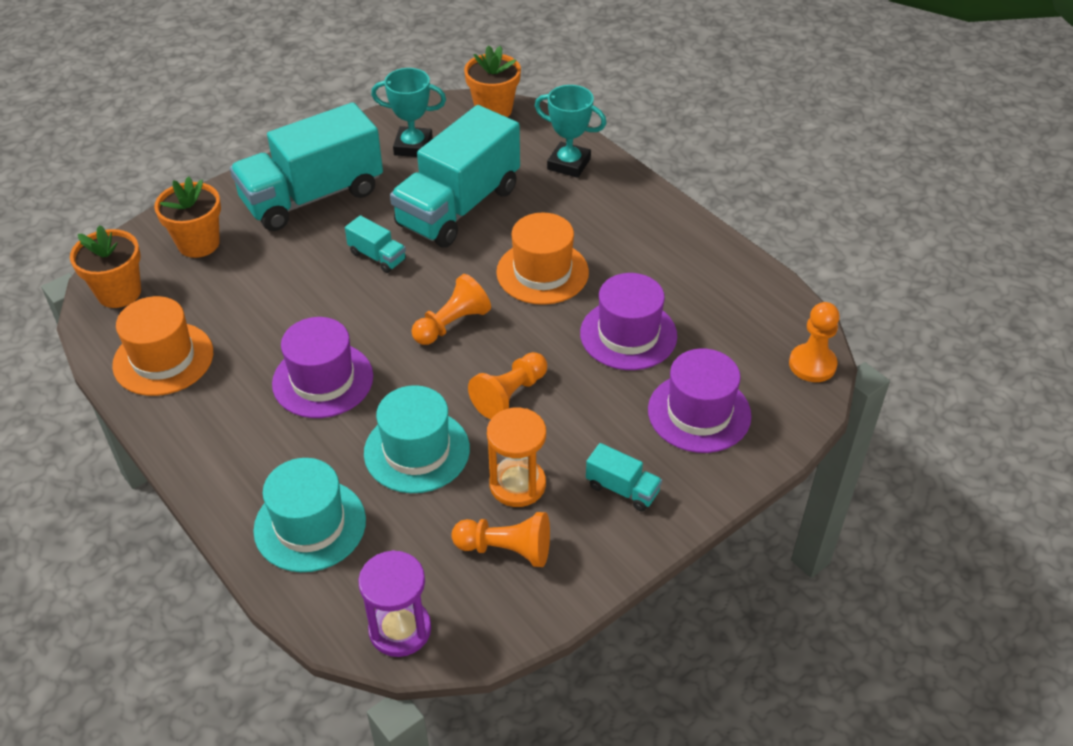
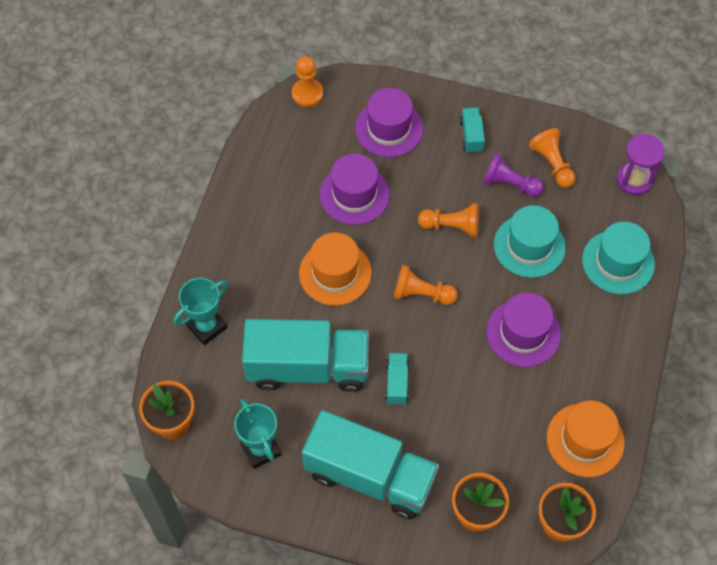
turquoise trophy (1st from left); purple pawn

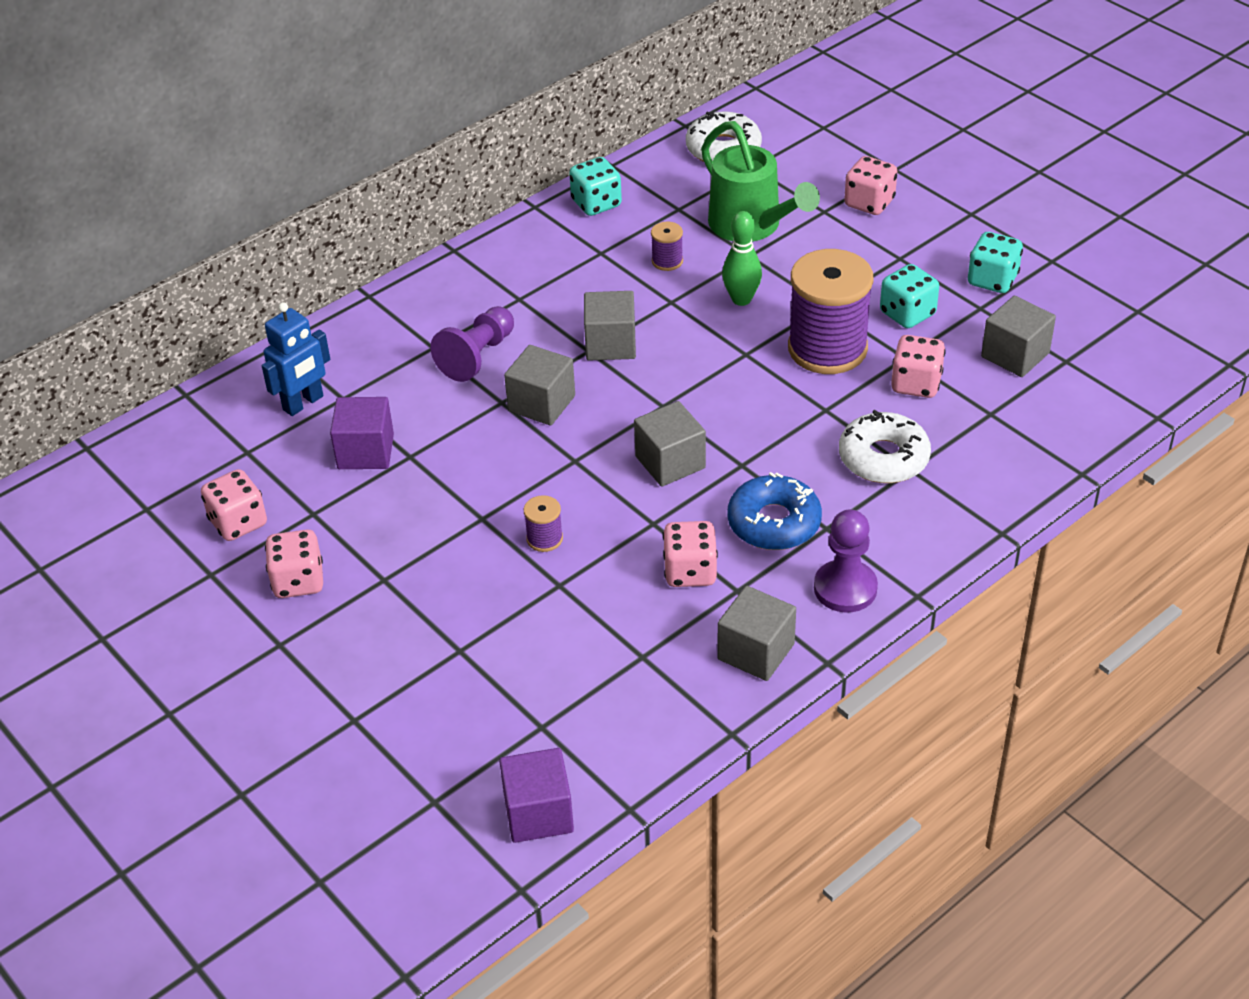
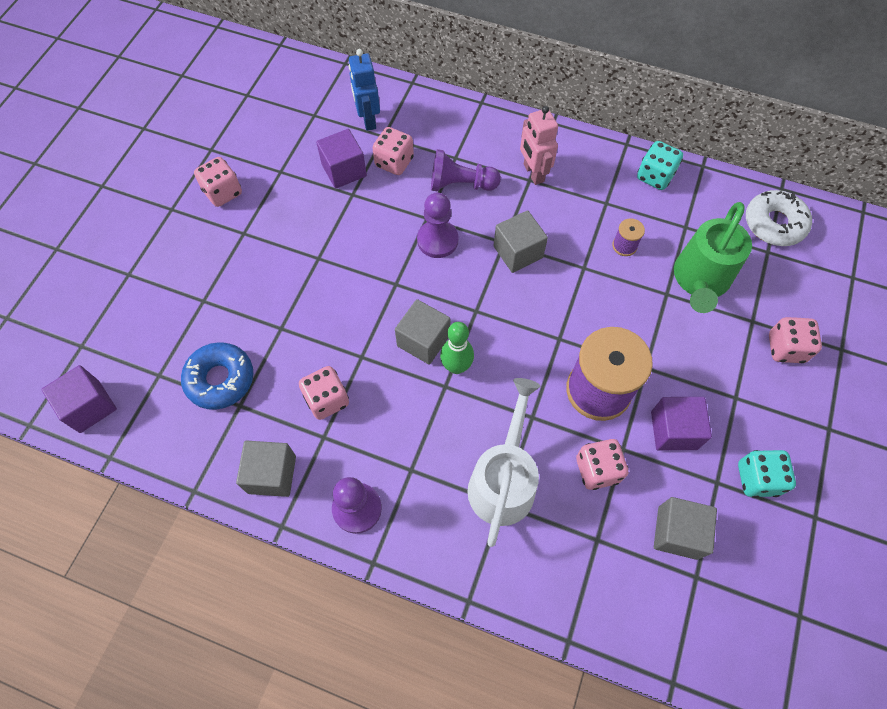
blue donut; blue robot; pink dice (3rd from left); purple pawn (2nd from left); green bowling pin; white watering can; pink robot; purple cube (3rd from left); purple spool (1st from left in the first image)

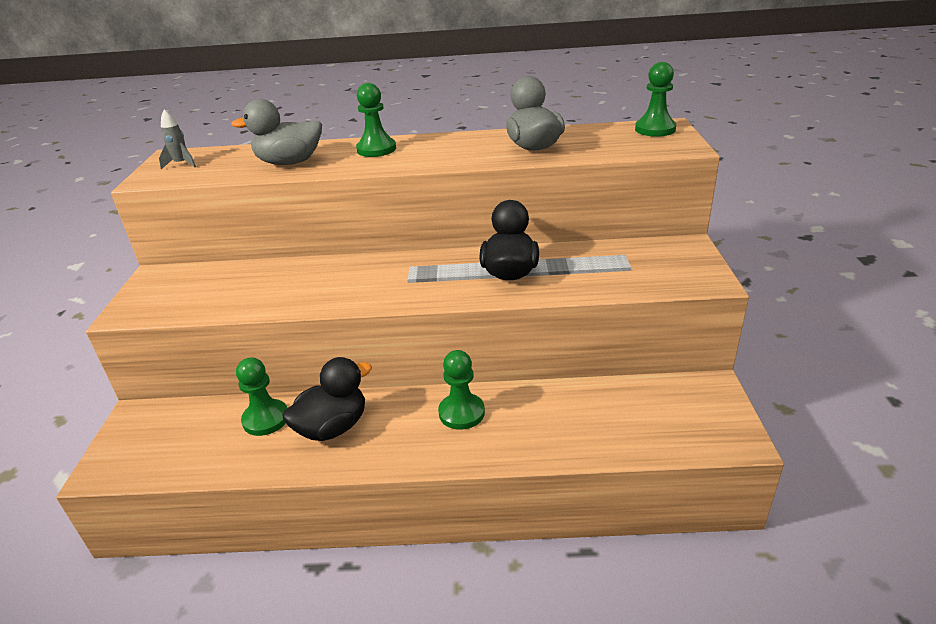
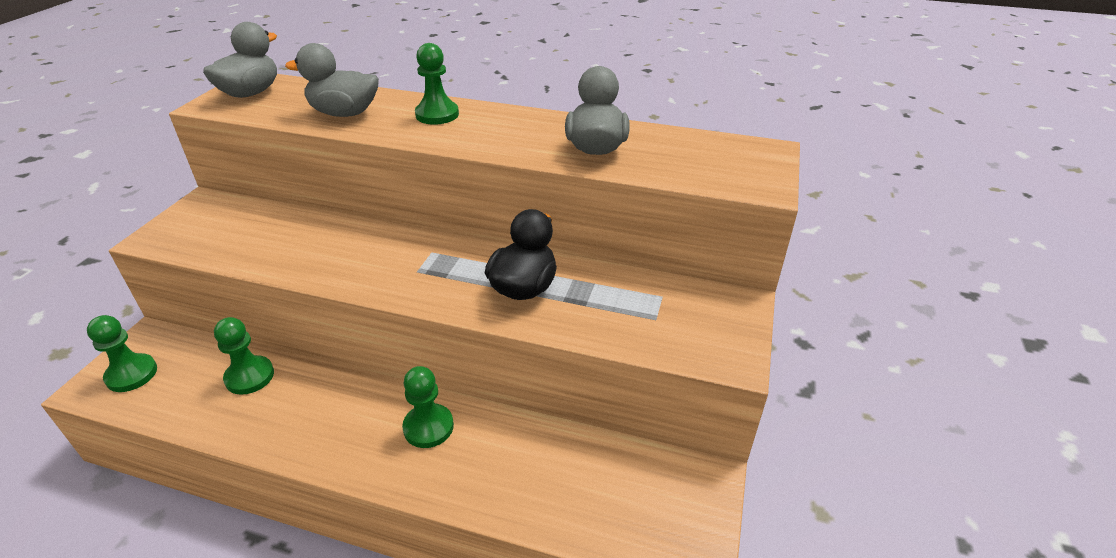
green pawn (1st from left); grey duck (1st from left); black duck (1st from left in the first image)

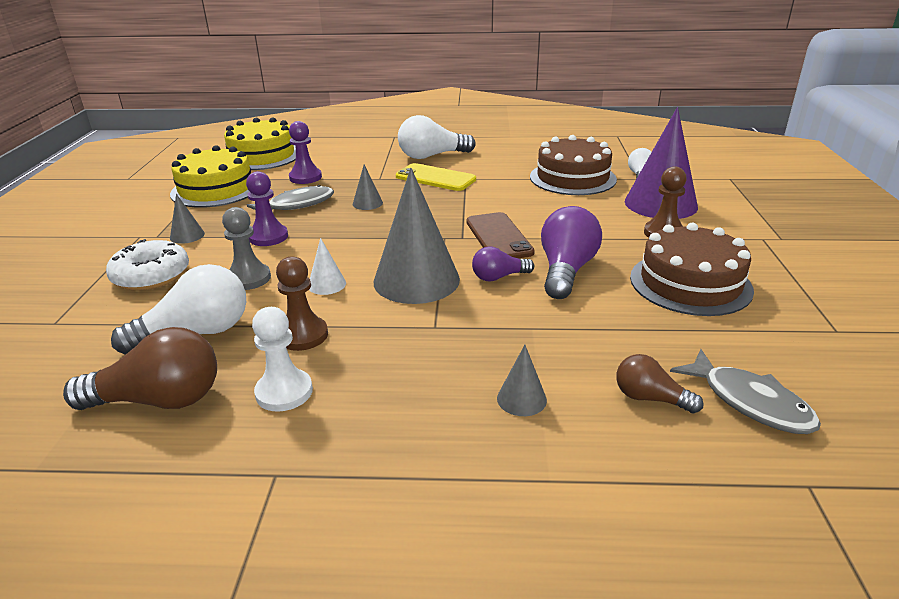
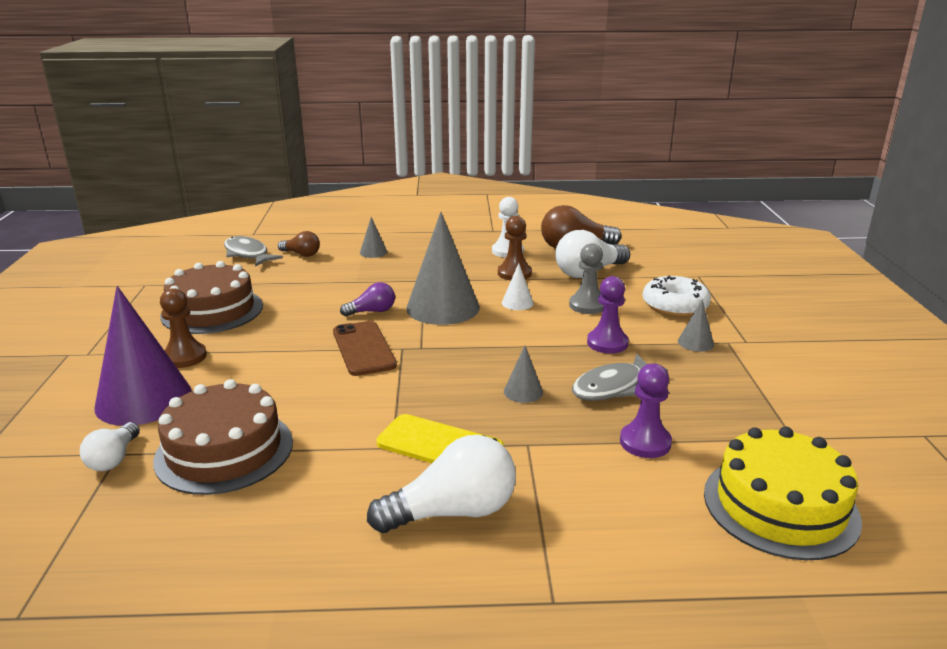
yellow cake (1st from left in the first image); purple light bulb (2nd from left in the first image)

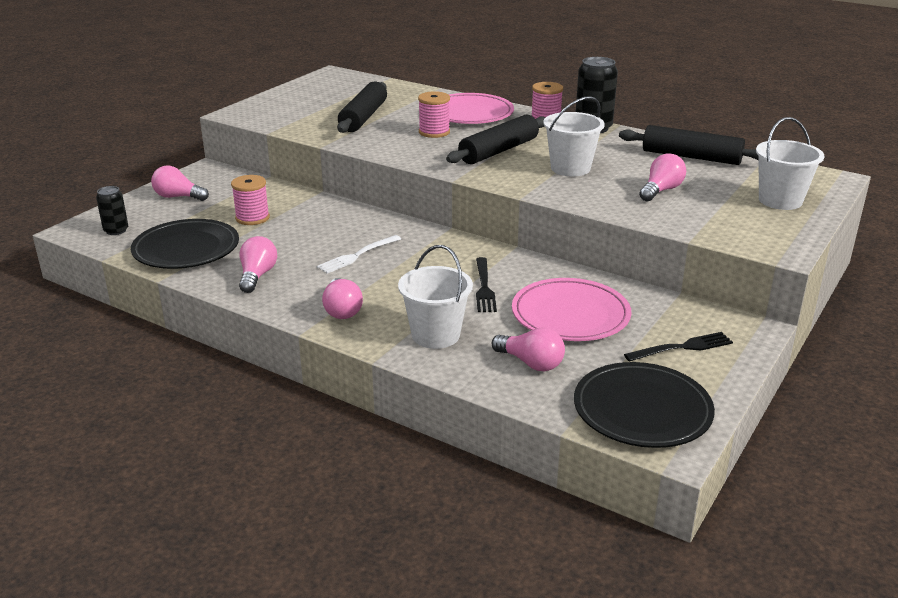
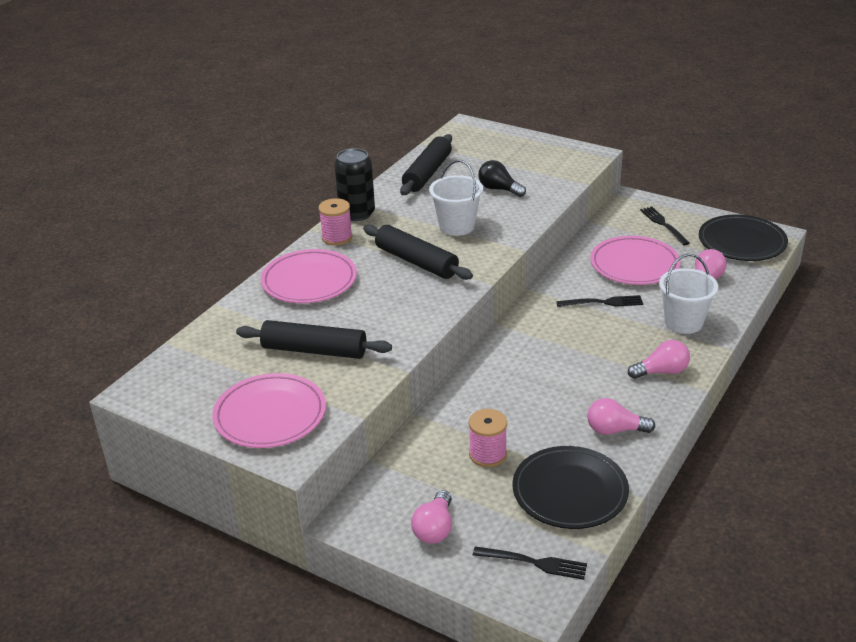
pink plate (1st from left); black fork (1st from left); black light bulb; white fork; pink spool (2nd from left in the first image); white bucket (3rd from left in the first image)

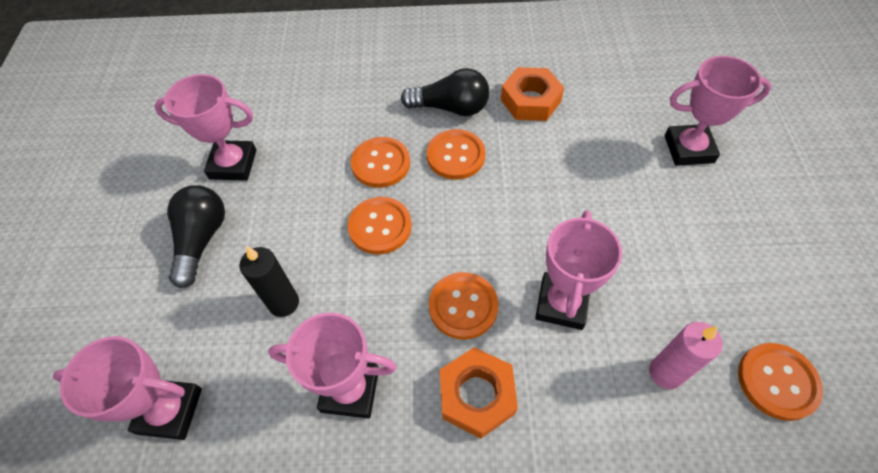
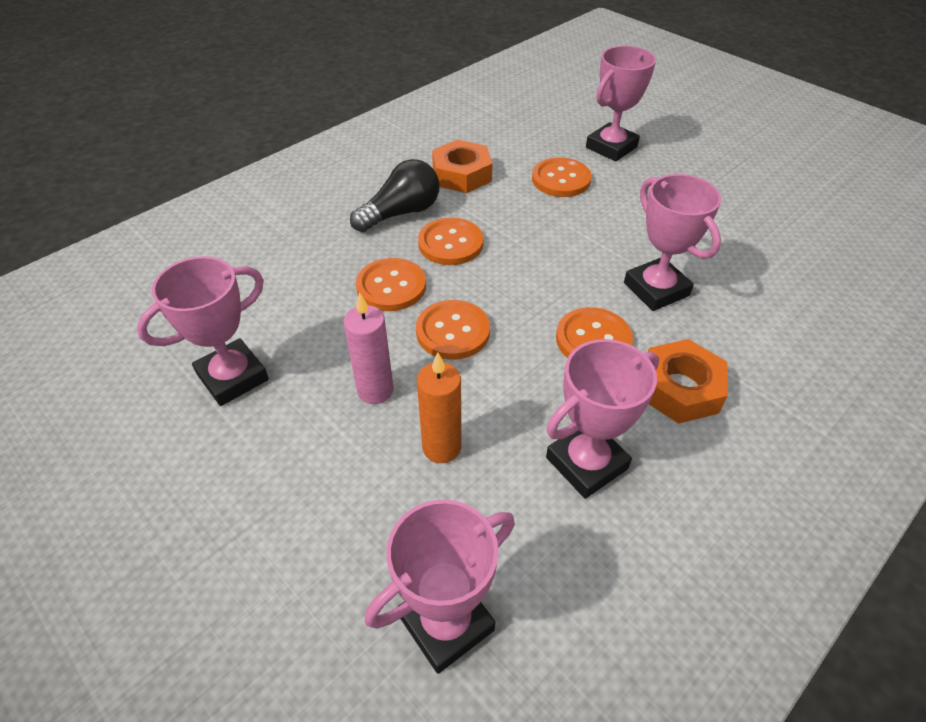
pink candle; orange candle; orange button (4th from left); black light bulb (1st from left in the first image)

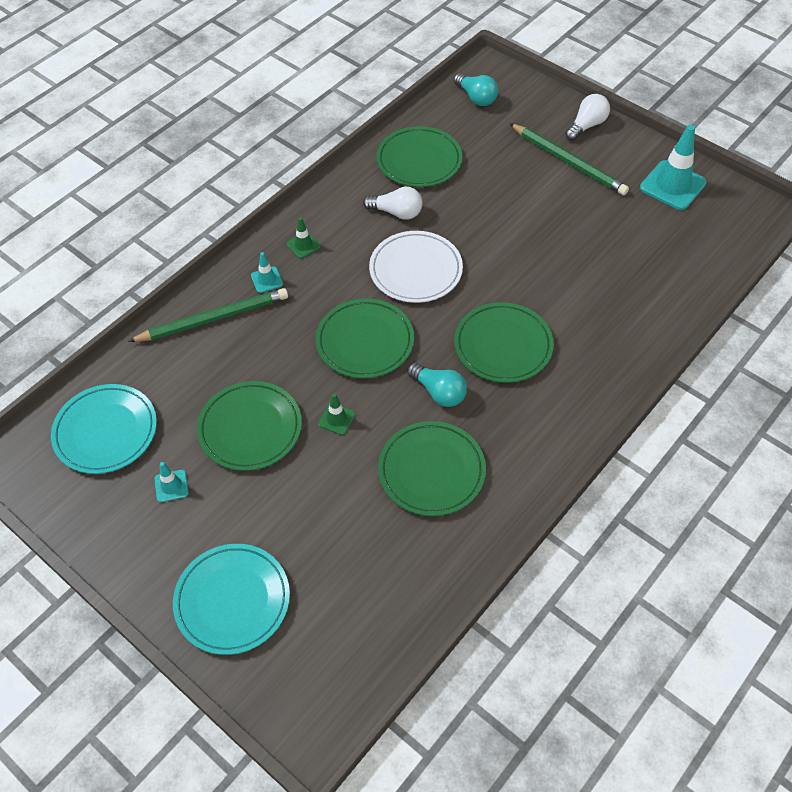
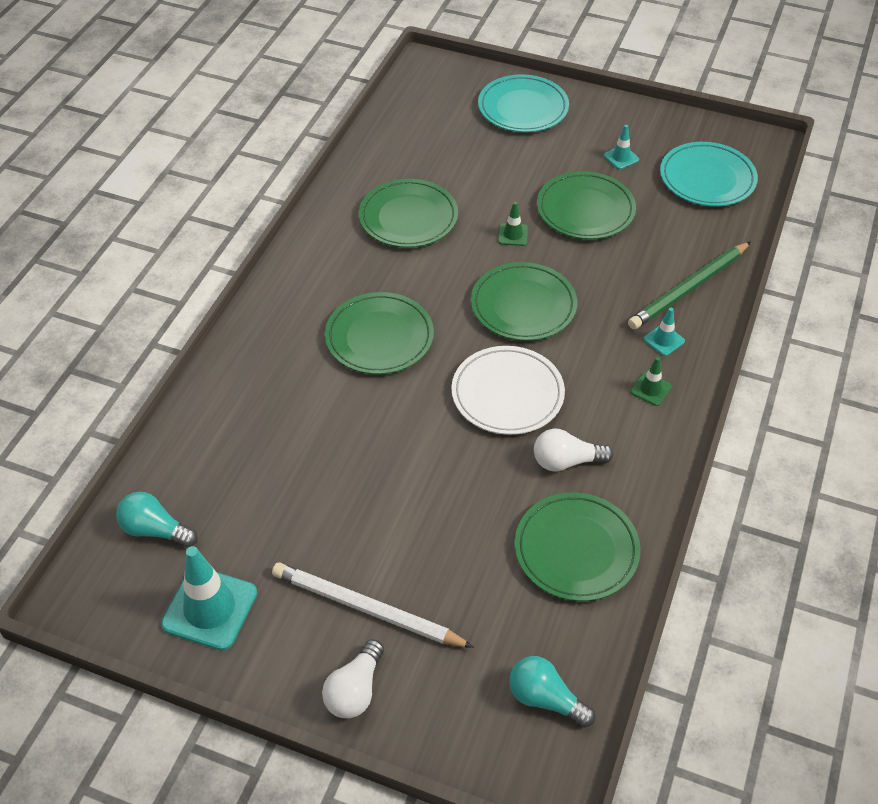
turquoise light bulb (1st from left); white pencil

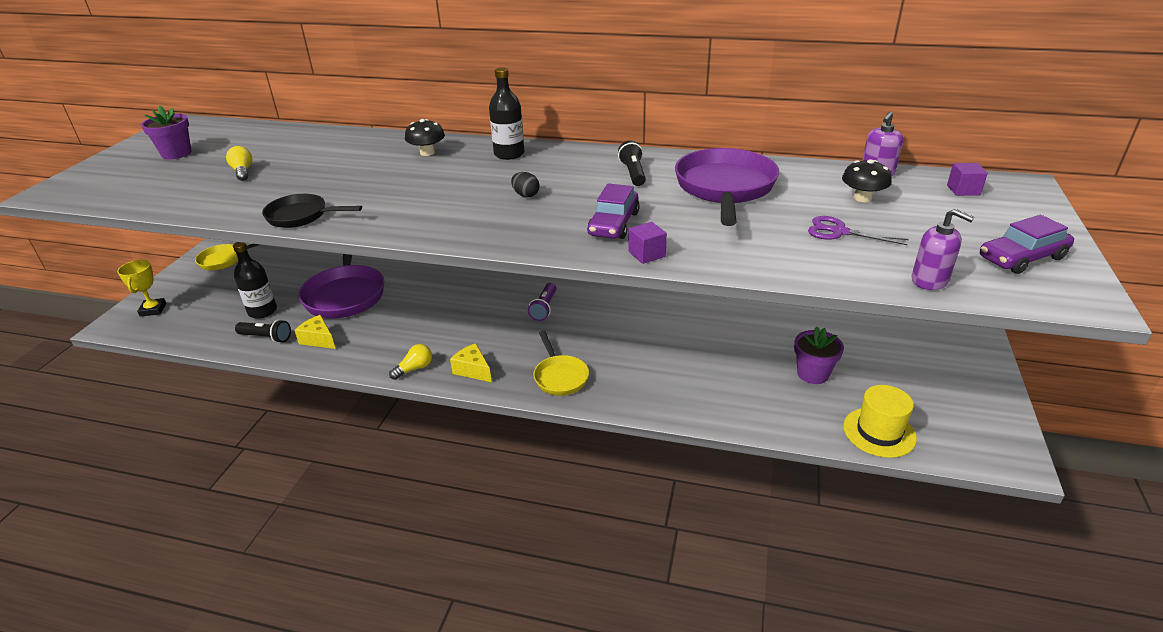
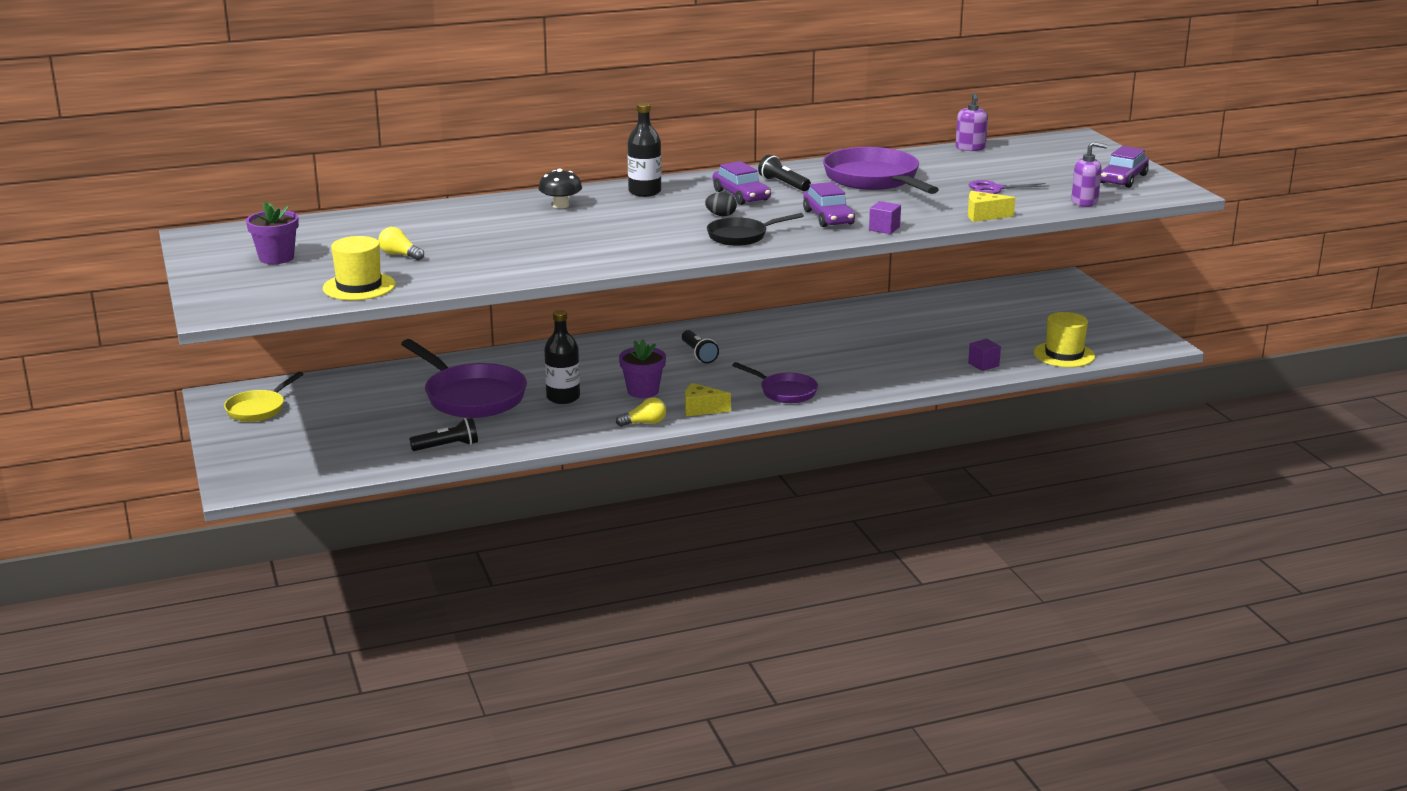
yellow hat (1st from left); black bottle (1st from left); yellow light bulb (2nd from left); purple flower pot (2nd from left); black flashlight (2nd from left); black pan; purple car (1st from left); purple pan (2nd from left); yellow cheese (2nd from left); purple cube (2nd from left); yellow trophy; black mushroom (2nd from left in the first image)

